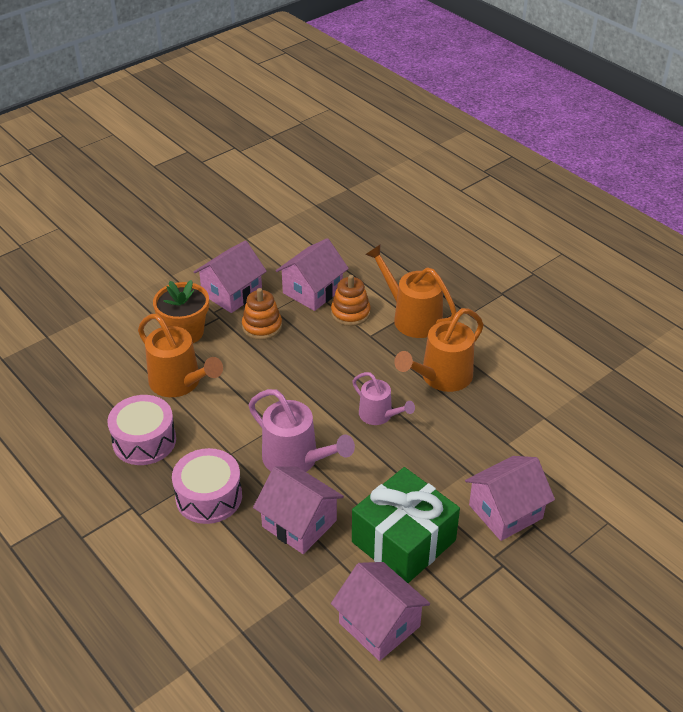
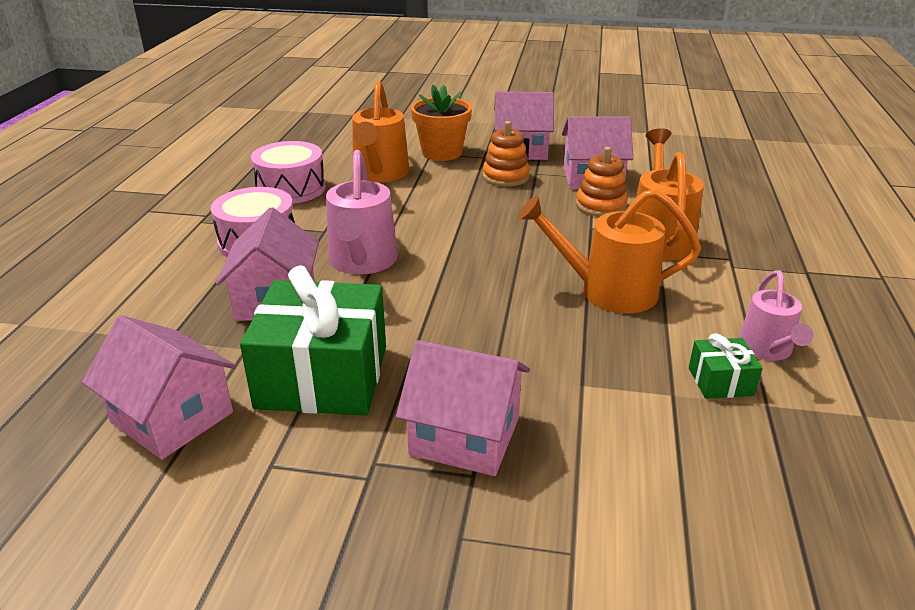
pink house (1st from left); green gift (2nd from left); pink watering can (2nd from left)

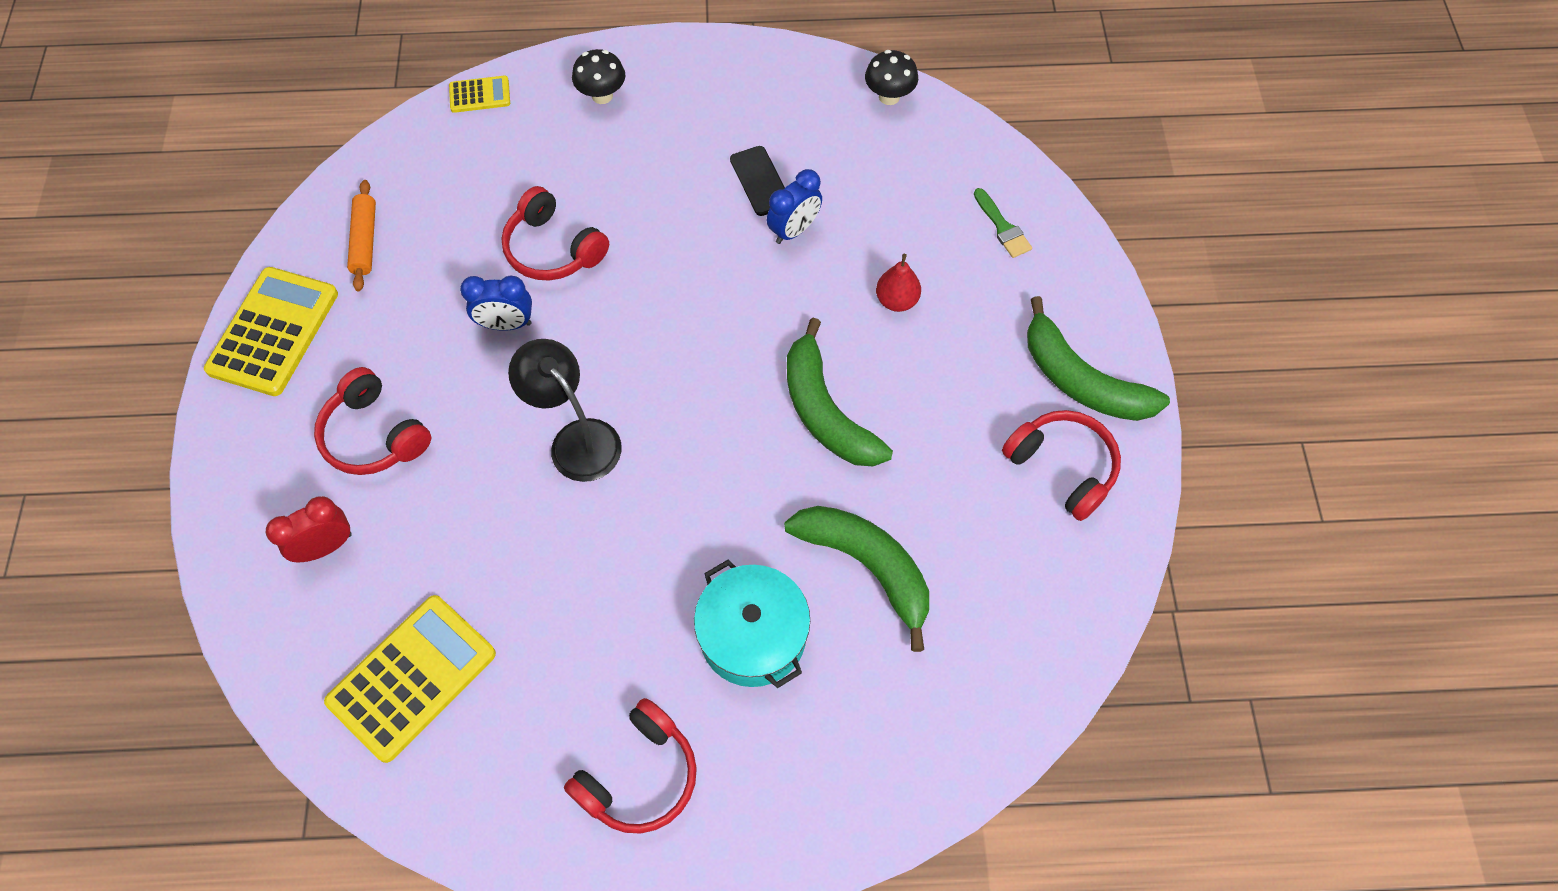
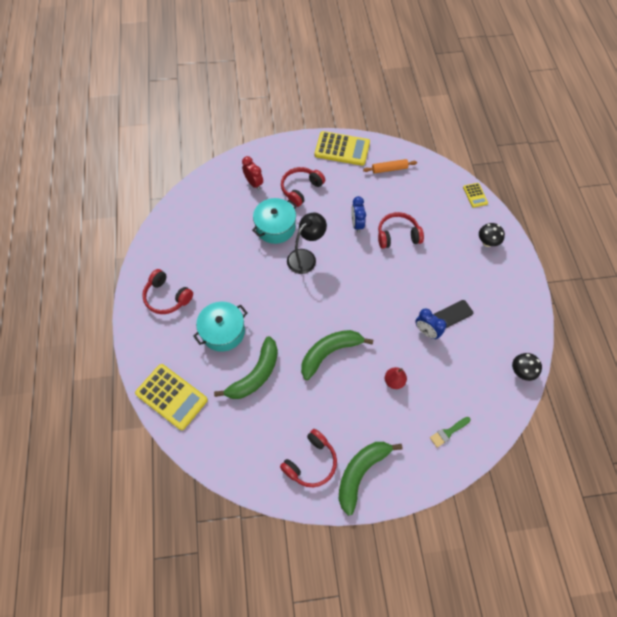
yellow calculator (1st from left); turquoise pot (2nd from left); red headphones (4th from left)

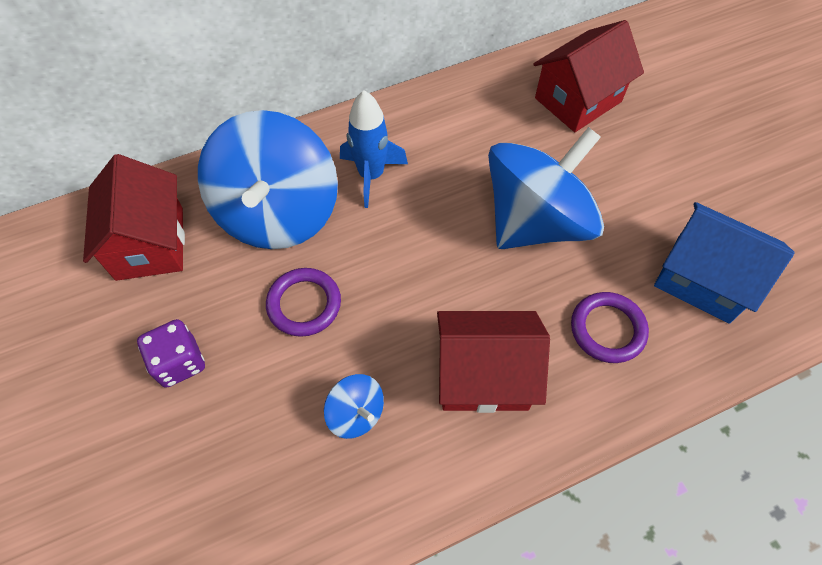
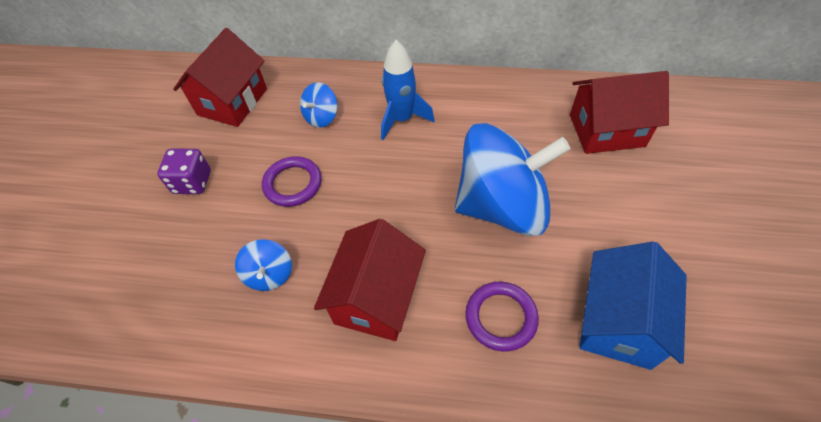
blue spinning top (2nd from left); red house (2nd from left); blue house

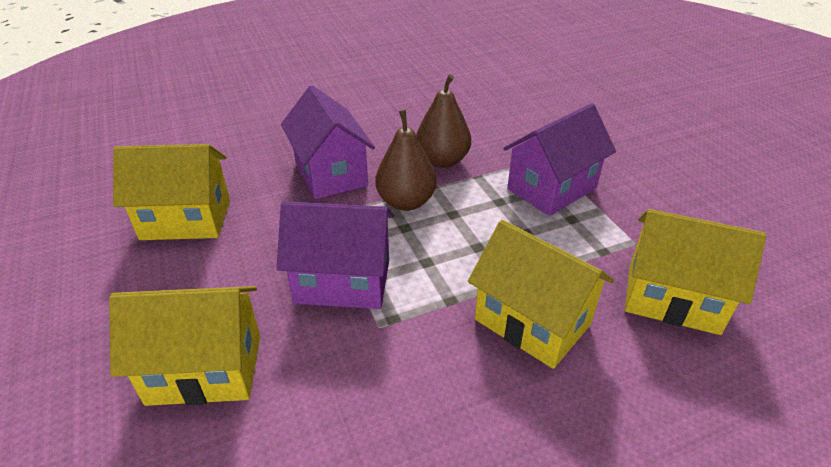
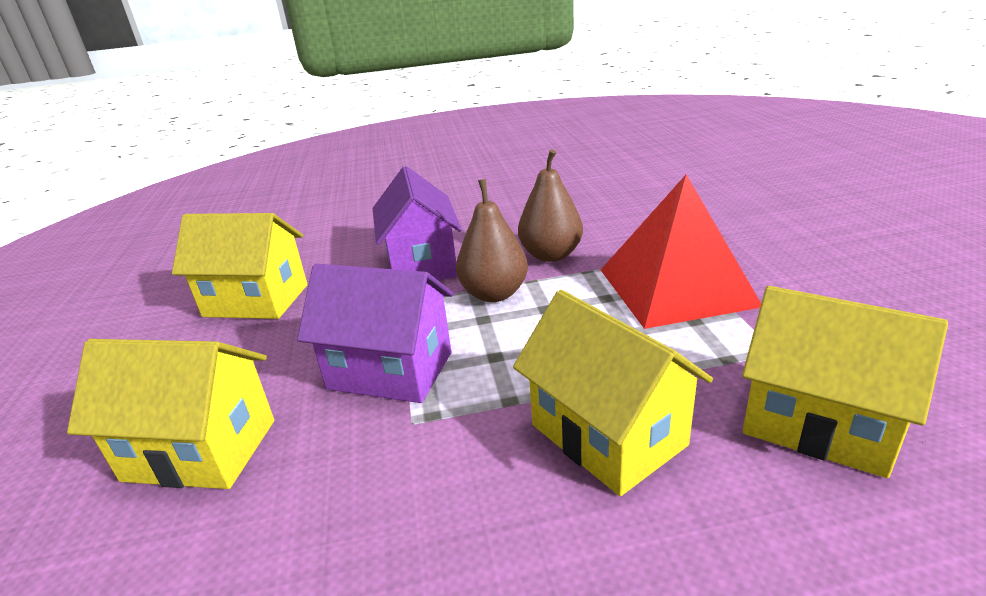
red pyramid

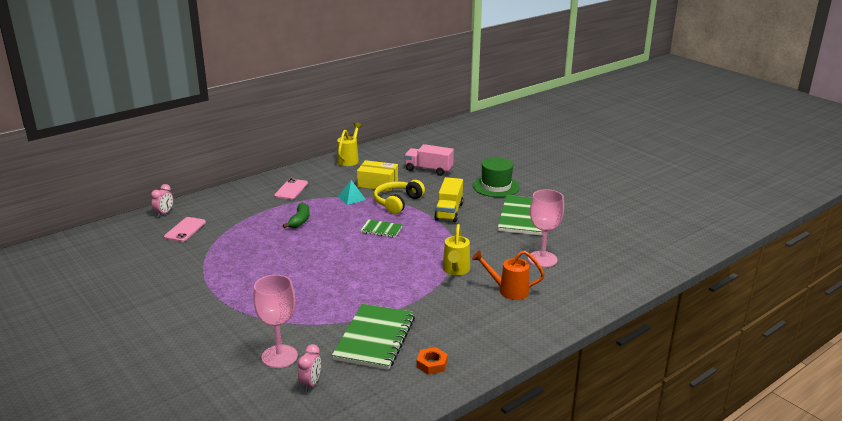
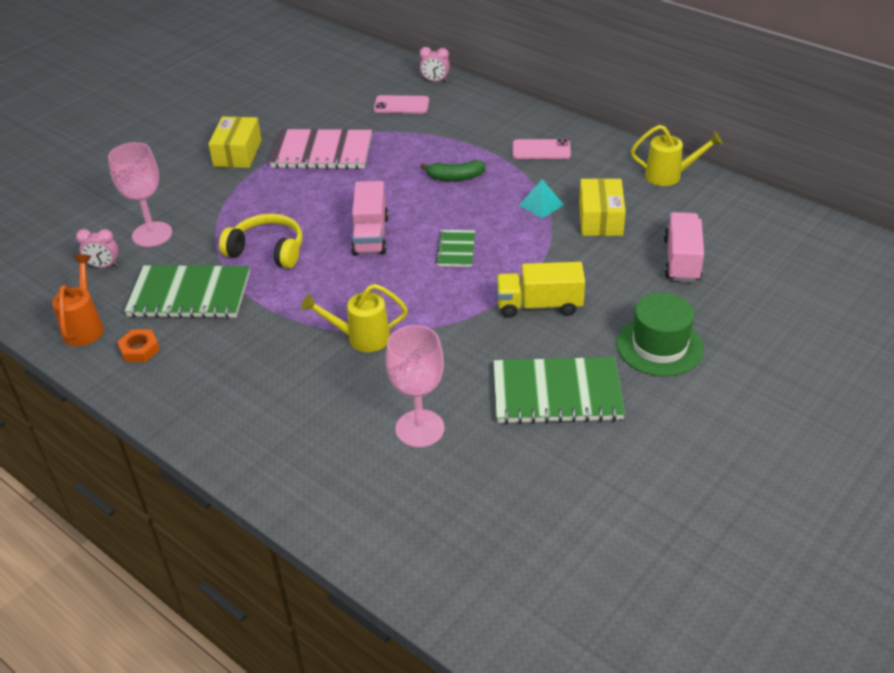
orange watering can; yellow box (1st from left); yellow headphones; pink notebook; pink truck (1st from left)

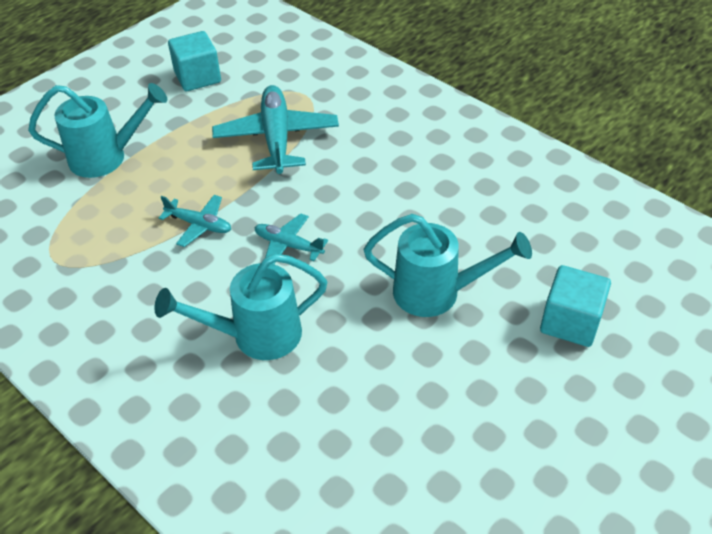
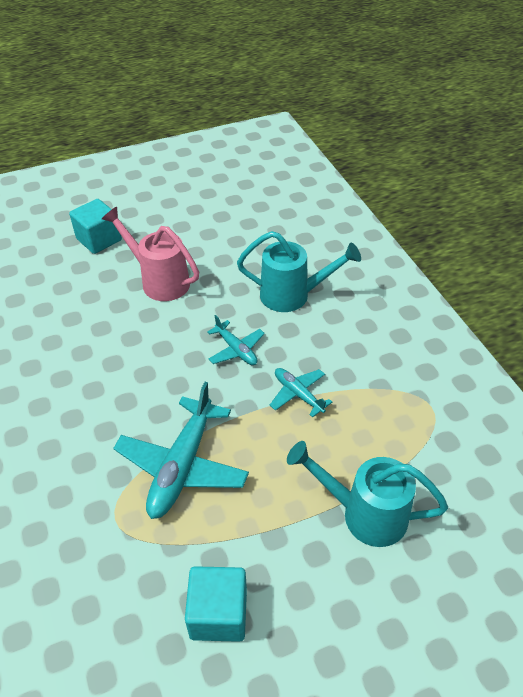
pink watering can

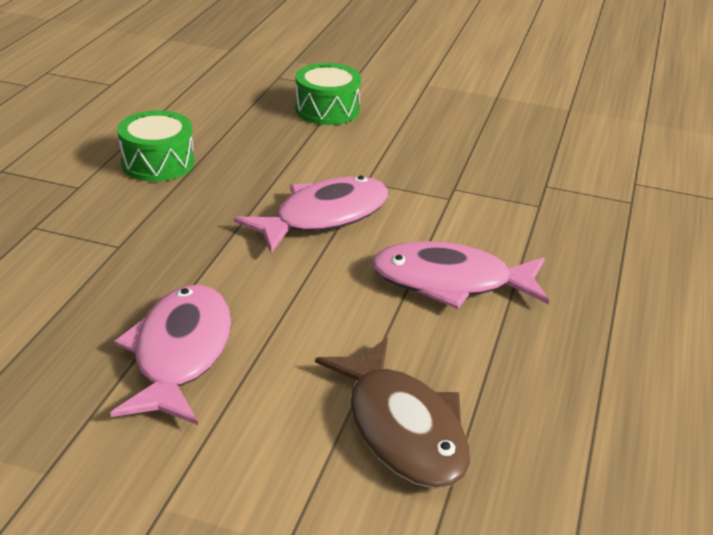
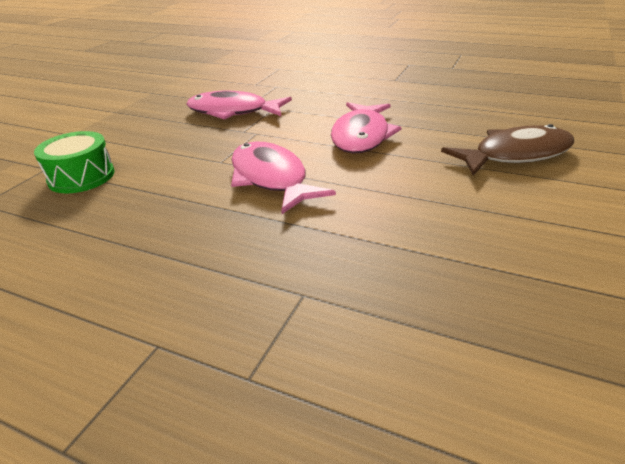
pink fish (1st from left); green drum (1st from left in the first image)

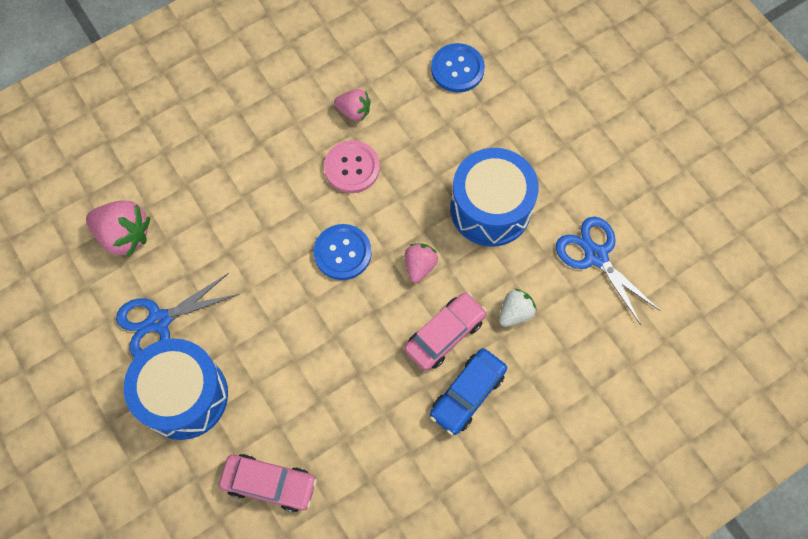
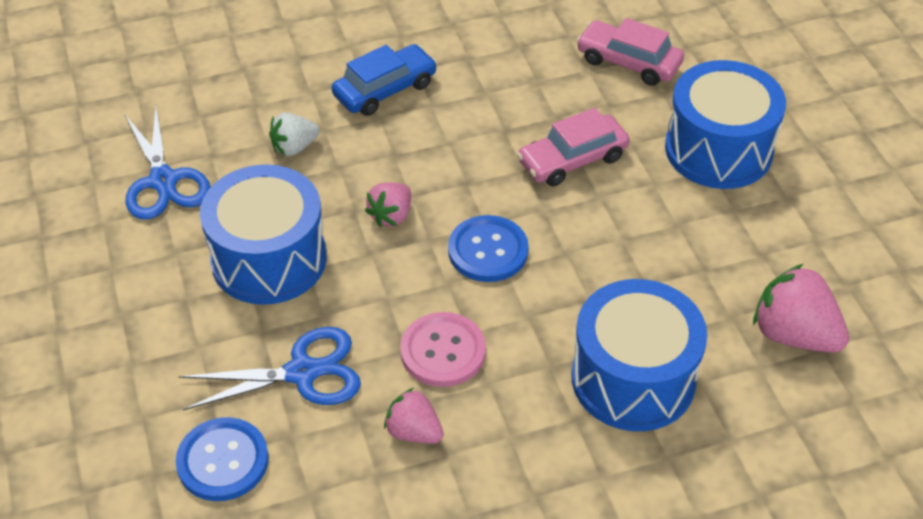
blue scissors (2nd from left); pink car (1st from left); blue drum (2nd from left)

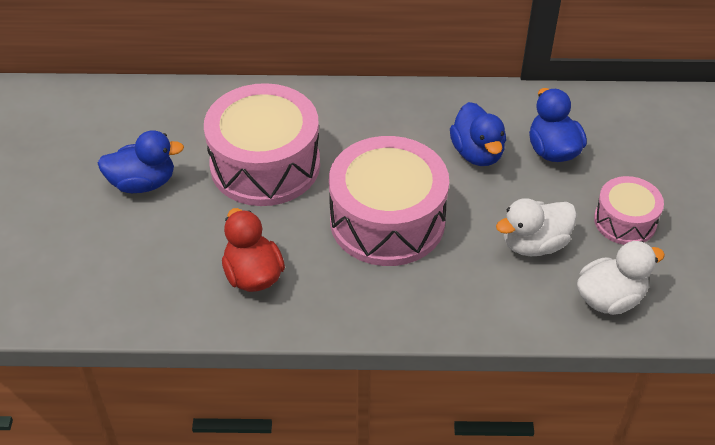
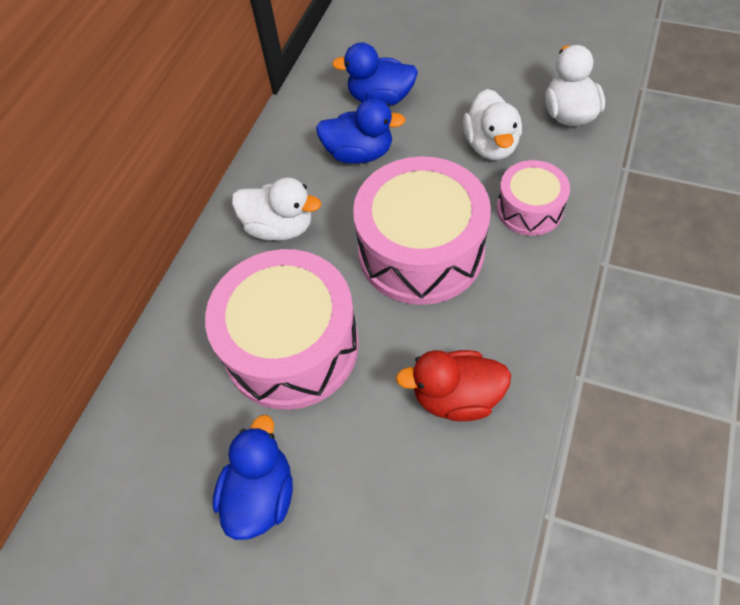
white duck (1st from left); pink drum (3rd from left)

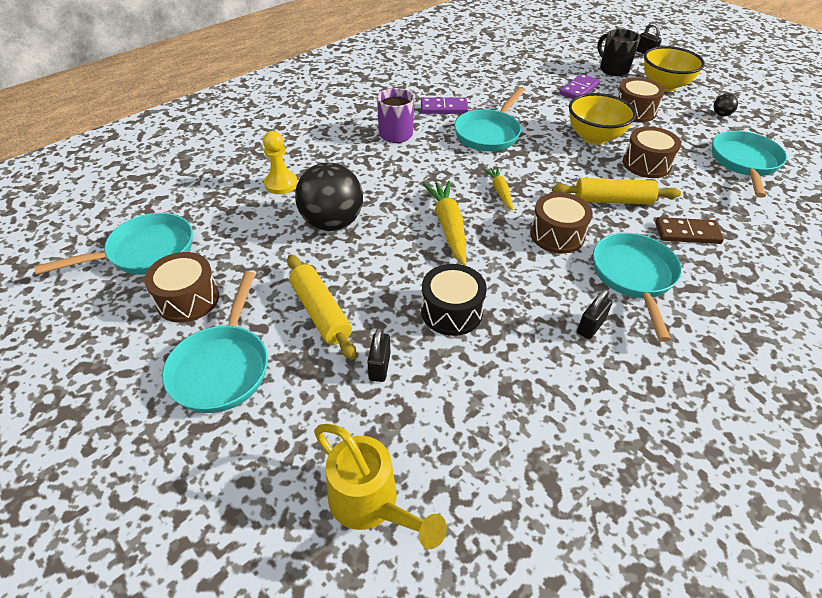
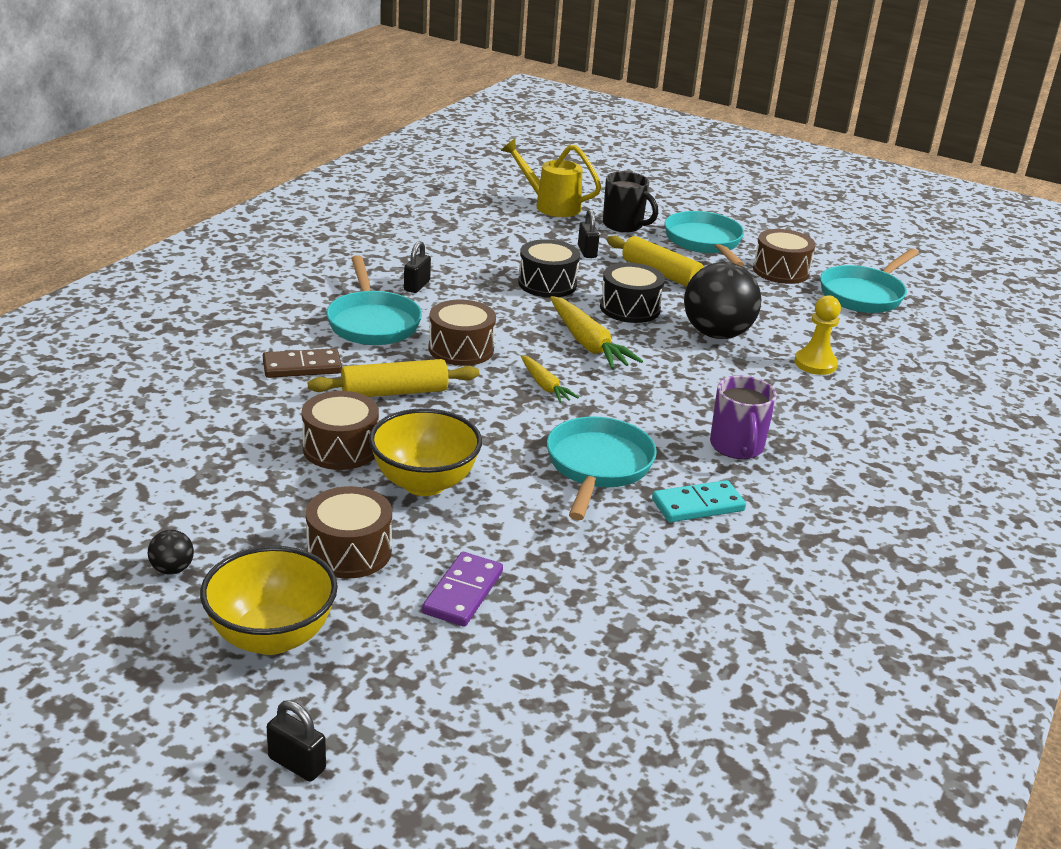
black drum (2nd from left); black mug; turquoise domino; turquoise pan (5th from left in the first image)

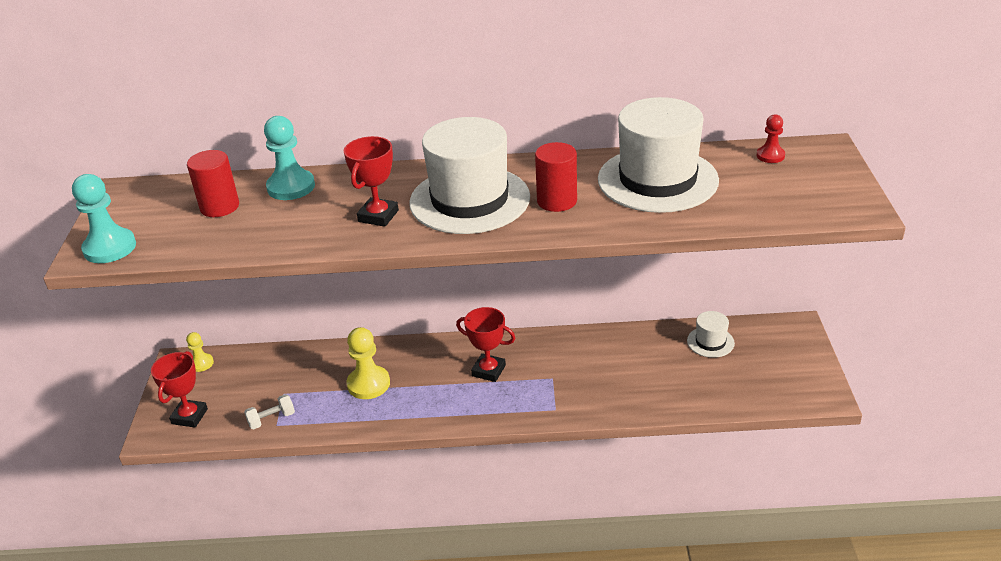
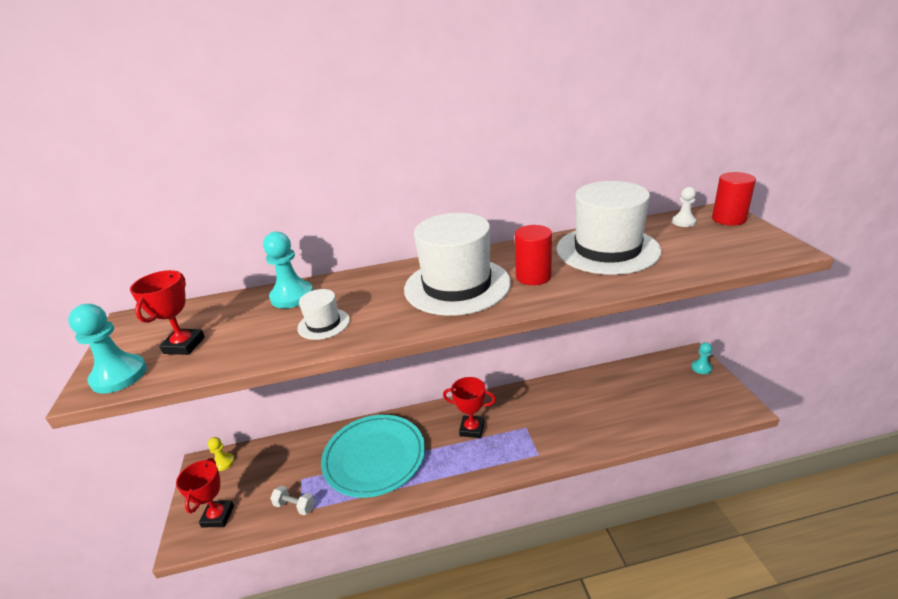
red trophy (1st from left); white dumbbell; white hat (1st from left); turquoise plate; white pawn; turquoise pawn (3rd from left); red cylinder (2nd from left)

